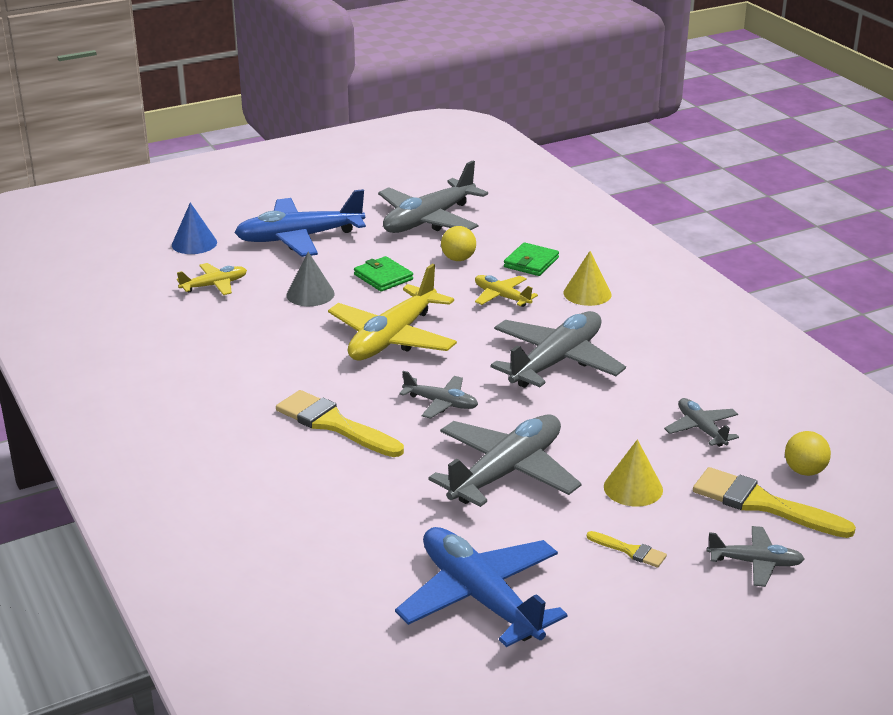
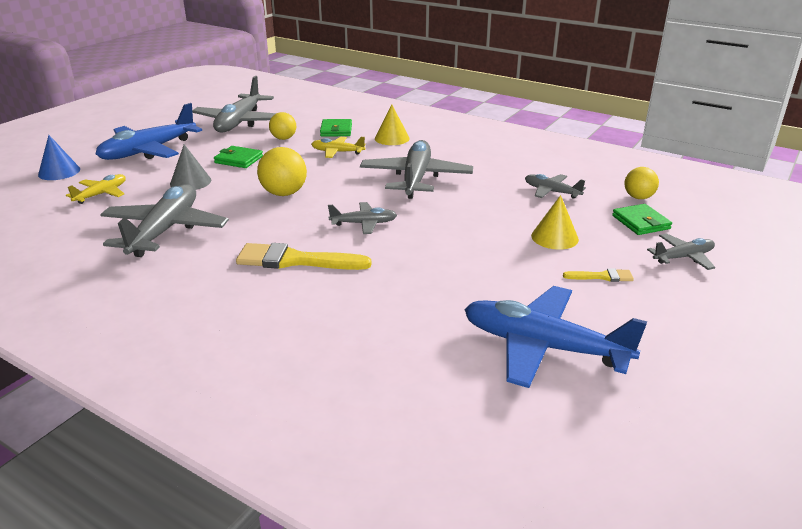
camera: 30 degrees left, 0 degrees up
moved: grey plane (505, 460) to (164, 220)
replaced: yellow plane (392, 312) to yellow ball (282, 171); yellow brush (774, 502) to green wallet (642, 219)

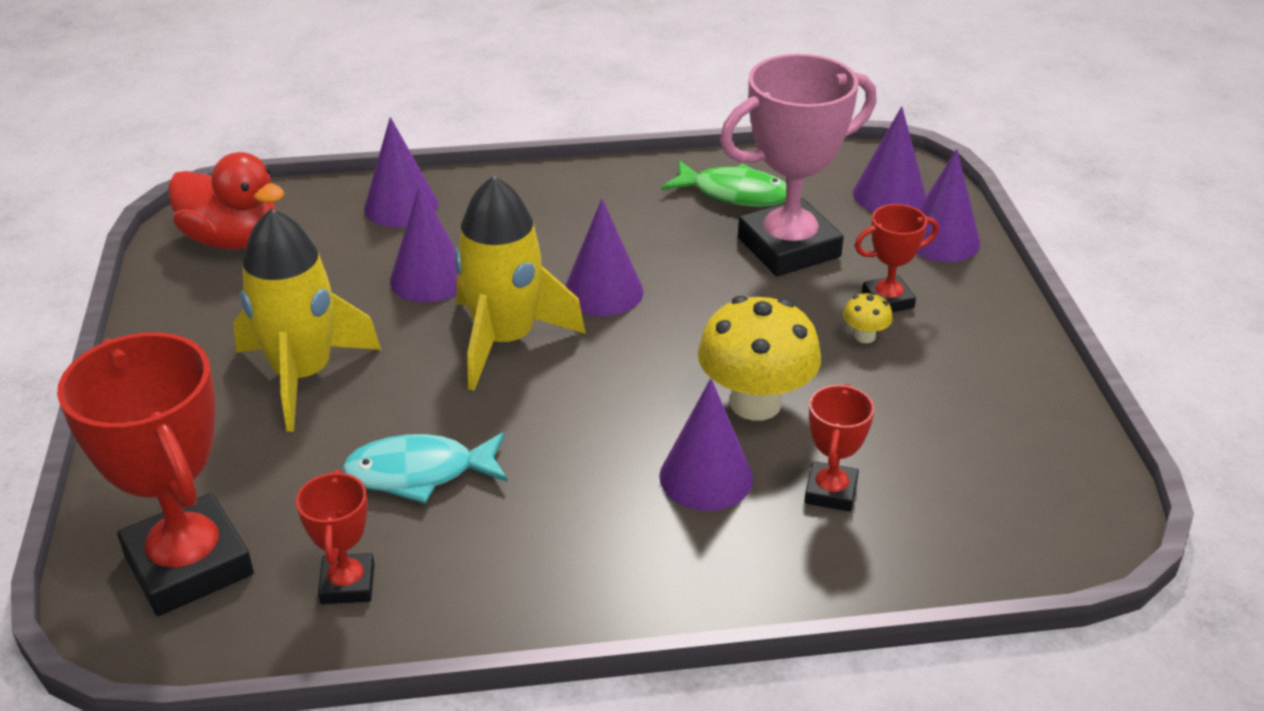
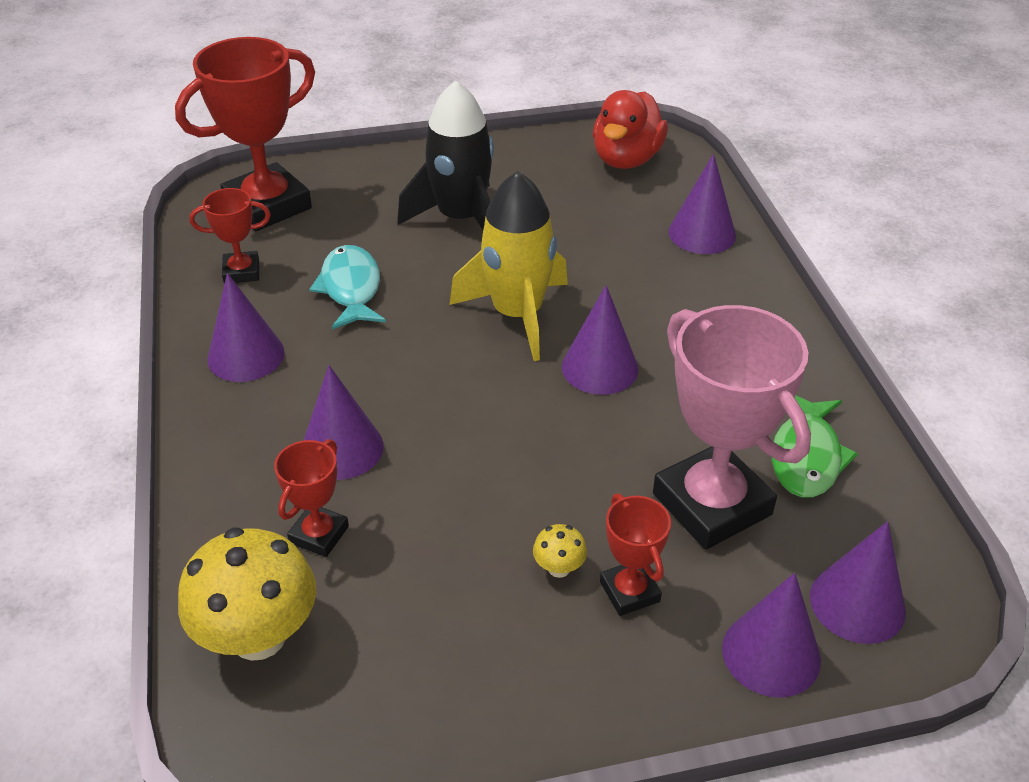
camera: 85 degrees right, 5 degrees up
moved: yellow mushroom (759, 358) to (247, 594); purple cone (424, 244) to (246, 327)
recoloured: yellow rocket (307, 320) to black rocket (445, 155)
turned: red trophy (839, 448) = (311, 498) 75 degrees counterclockwise

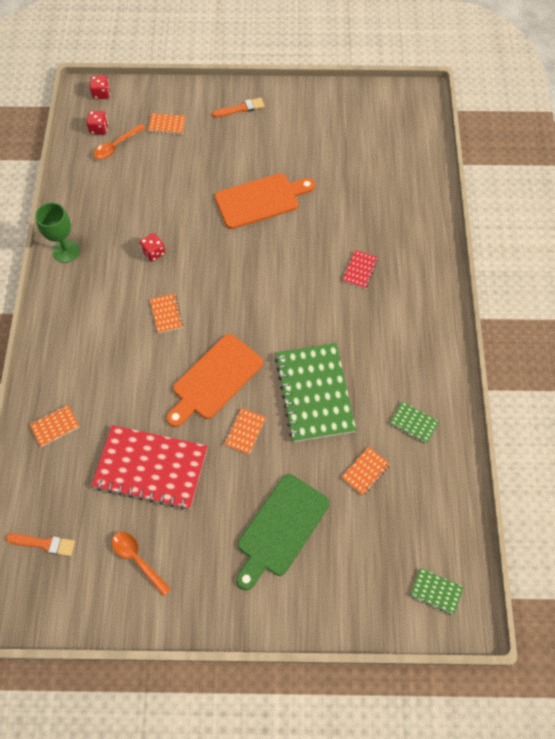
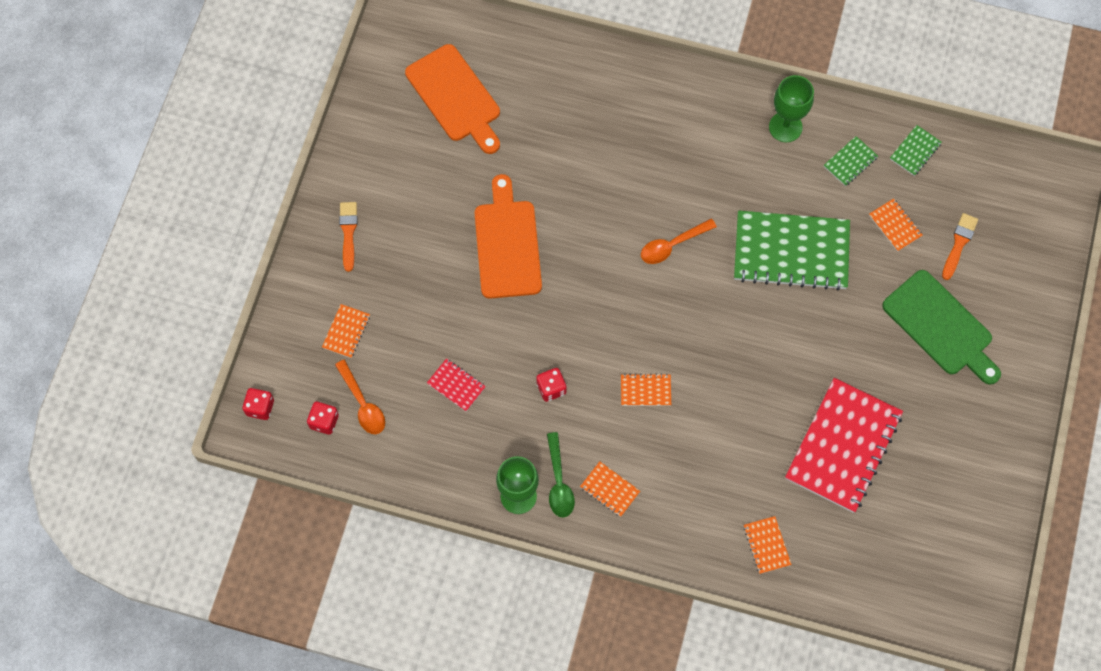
camera: 75 degrees left, 5 degrees up
added: green spoon (561, 474); green goblet (791, 108)
moved: orange cutting board (214, 380) to (452, 99); red notebook (360, 269) to (456, 384); orange notebook (245, 431) to (610, 489); orange spoon (141, 564) to (679, 241); green notebook (437, 591) to (916, 150); orange brush (40, 544) to (960, 246)

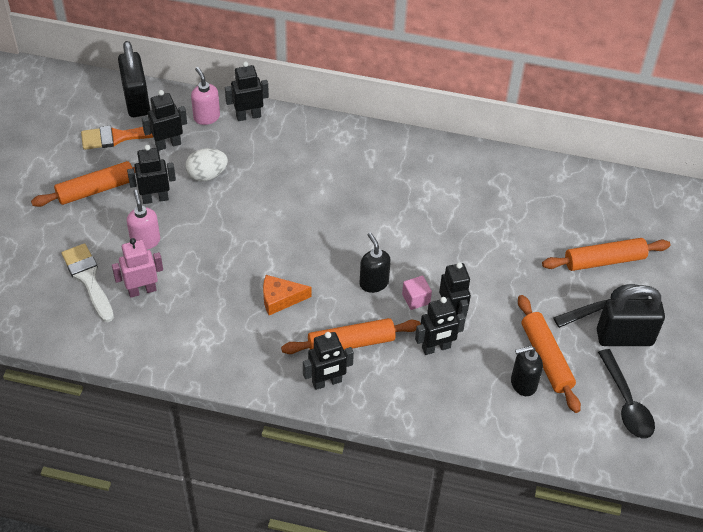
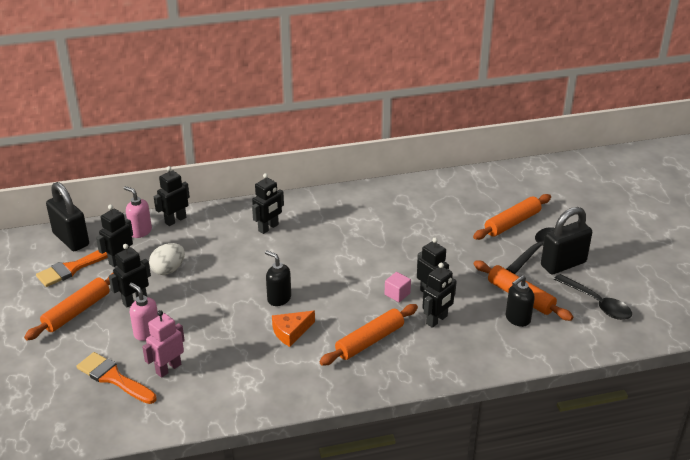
camera: 25 degrees left, 15 degrees down
moved: black robot (328, 361) to (268, 203); black soap dispenser (375, 262) to (278, 278)
recoloured: white brush (87, 282) to orange brush (116, 378)

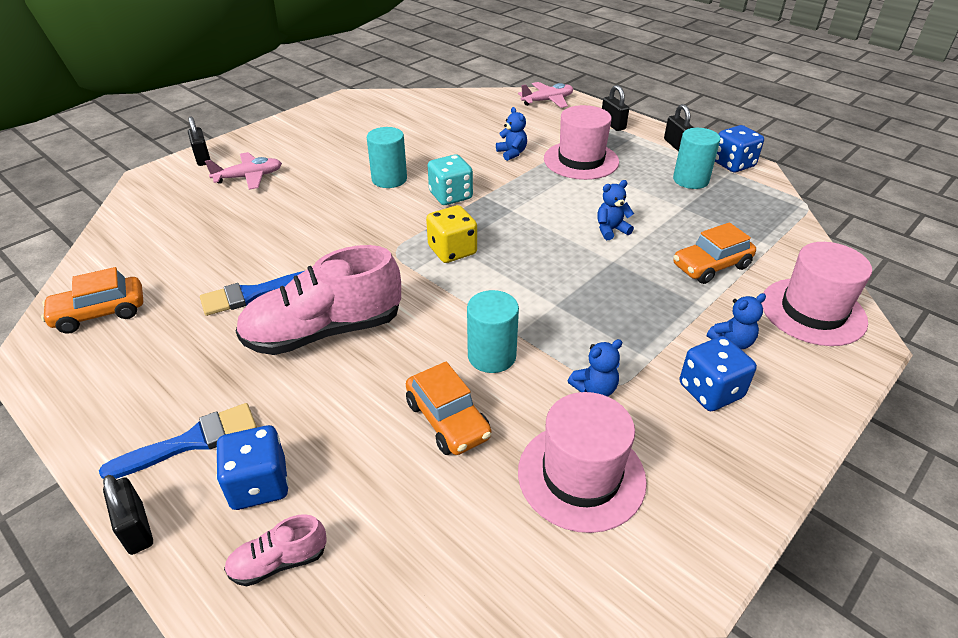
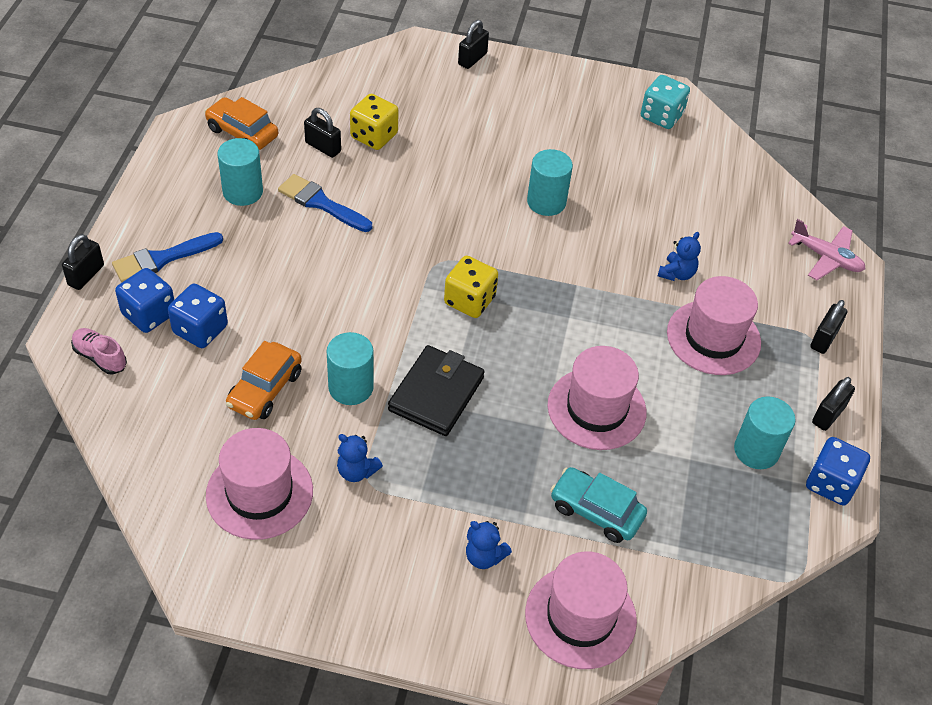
camera: 55 degrees right, 10 degrees up
removed: pink plane (243, 171); pink shoe (318, 300)
added: turquoise cylinder (240, 172); black padlock (322, 133); yellow dice (374, 122); black wallet (436, 390)
moved: blue dice (718, 373) to (198, 315); turquoise dice (450, 179) to (665, 102)
replaced: blue teddy bear (615, 210) to pink hat (597, 398)
recoloured: orange car (714, 253) to turquoise car (598, 505)
turned: blue brush (178, 441) = (167, 257) 120 degrees clockwise

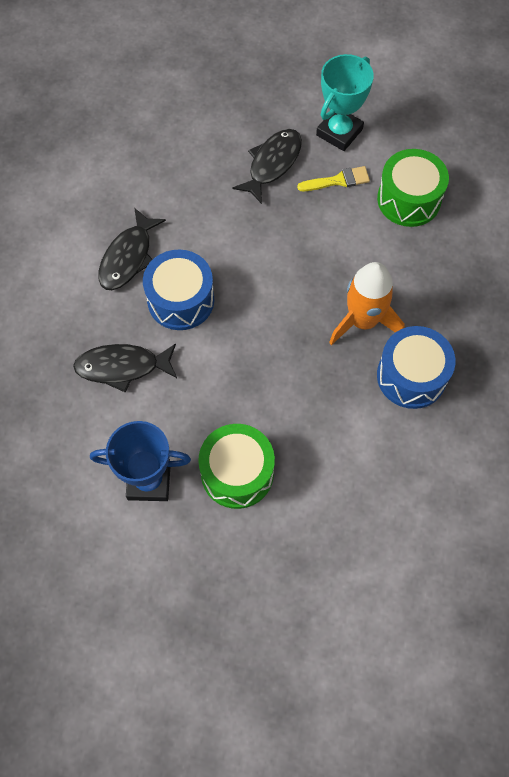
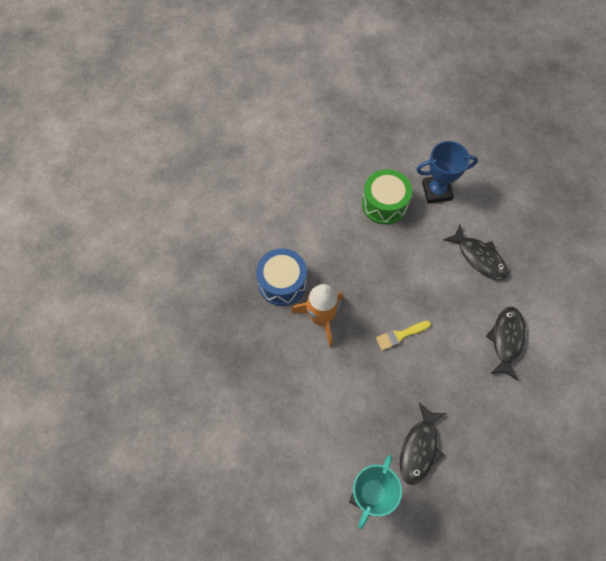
camera: 170 degrees right, 0 degrees up
removed: blue drum (178, 290); green drum (413, 188)
moved: yellow brush (333, 178) to (403, 336)
turned: black fish (125, 367) = (475, 252) 60 degrees clockwise

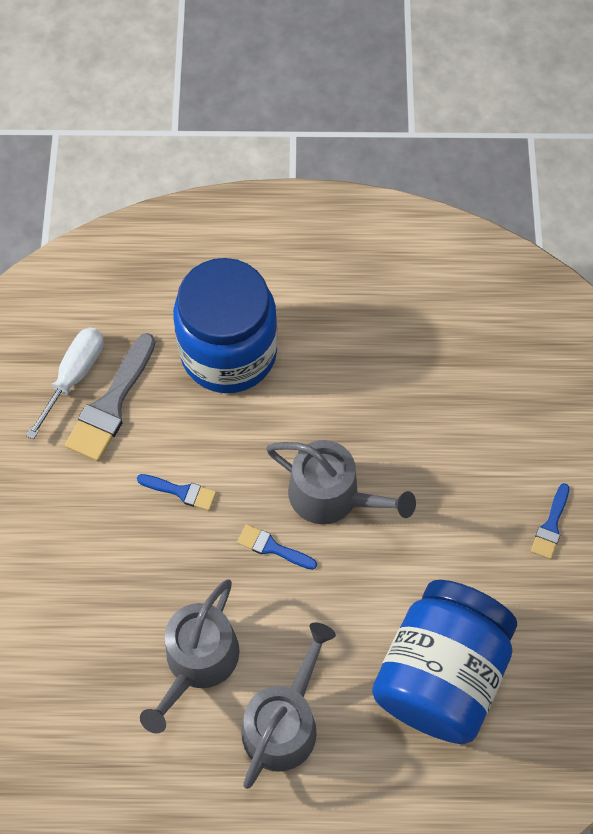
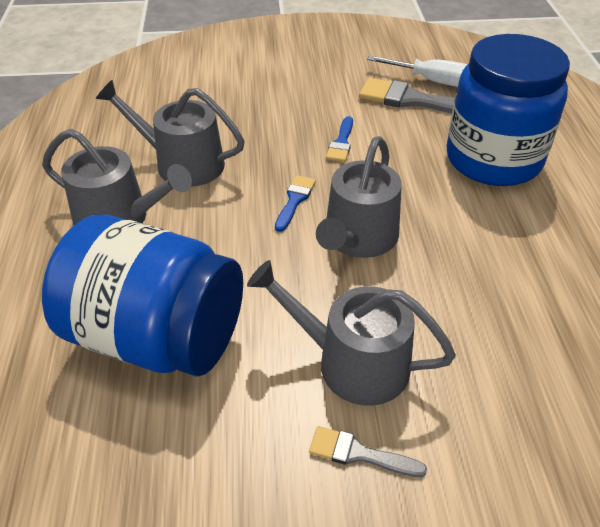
camera: 85 degrees right, 20 degrees down
added: grey watering can (351, 333)
recoloured: blue brush (550, 521) to grey brush (368, 451)

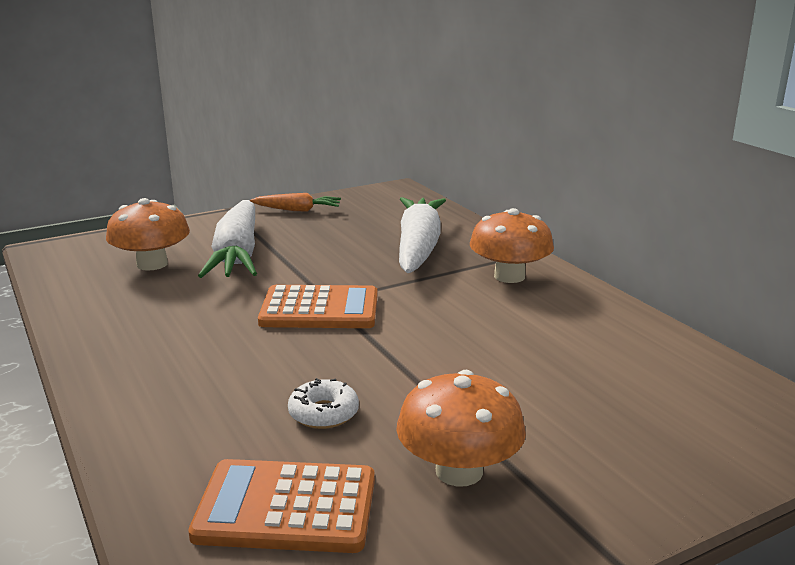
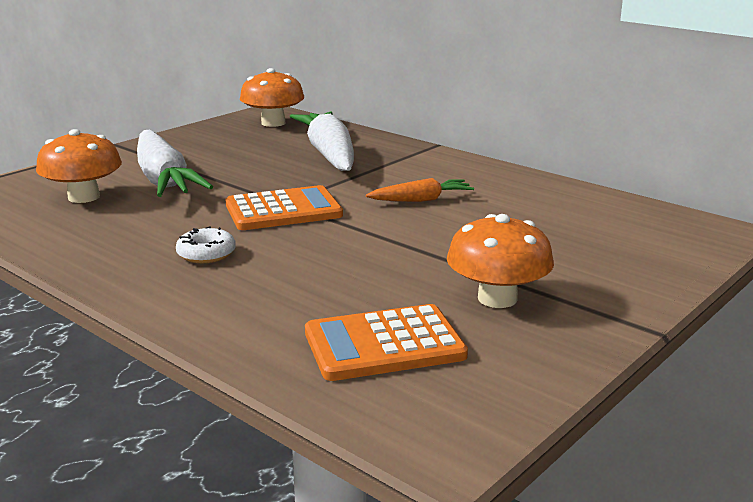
camera: 20 degrees left, 0 degrees up
moved: white donut (323, 403) to (206, 244); orange mushroom (512, 245) to (272, 97); orange carrot (295, 202) to (420, 190)

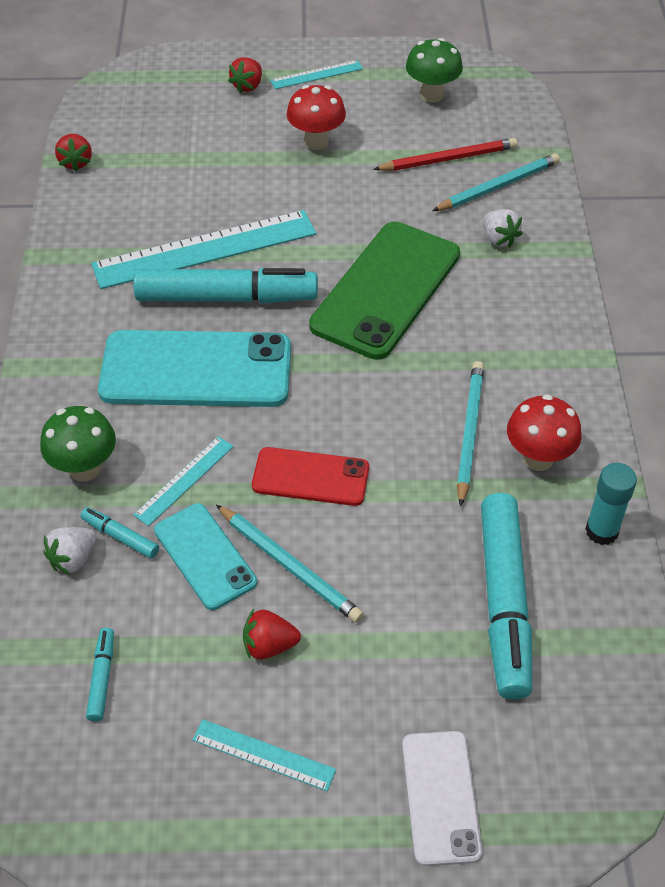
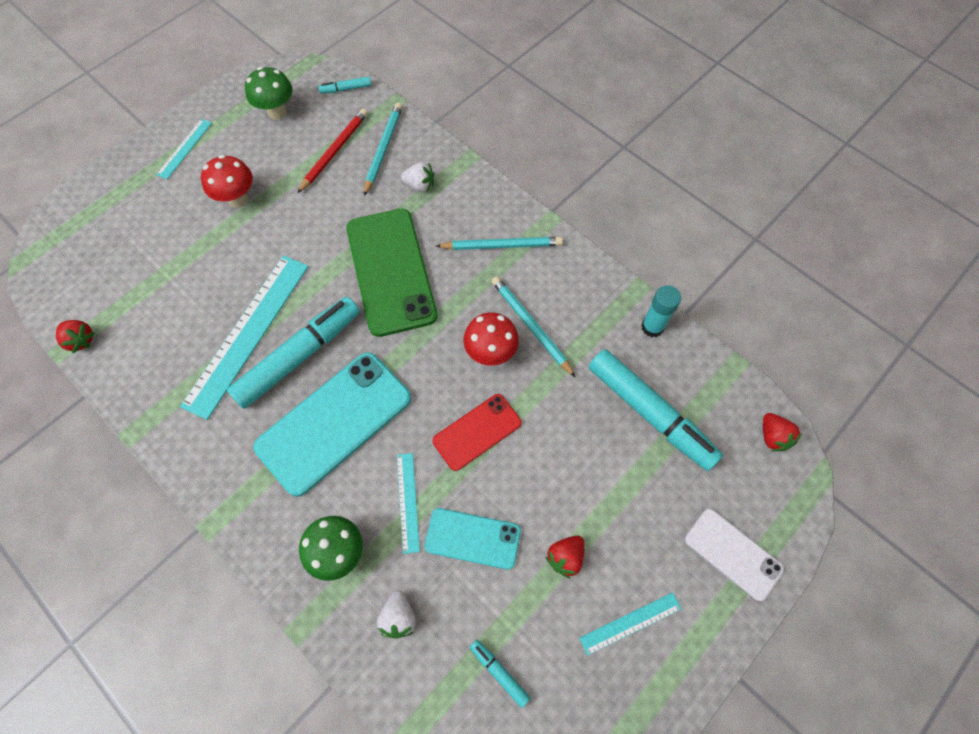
camera: 45 degrees left, 15 degrees up
moved: turquoise marker (119, 532) to (345, 85); turquoise pencil (290, 564) to (499, 243); red mushroom (544, 432) to (491, 339); red strawberry (245, 75) to (782, 432)

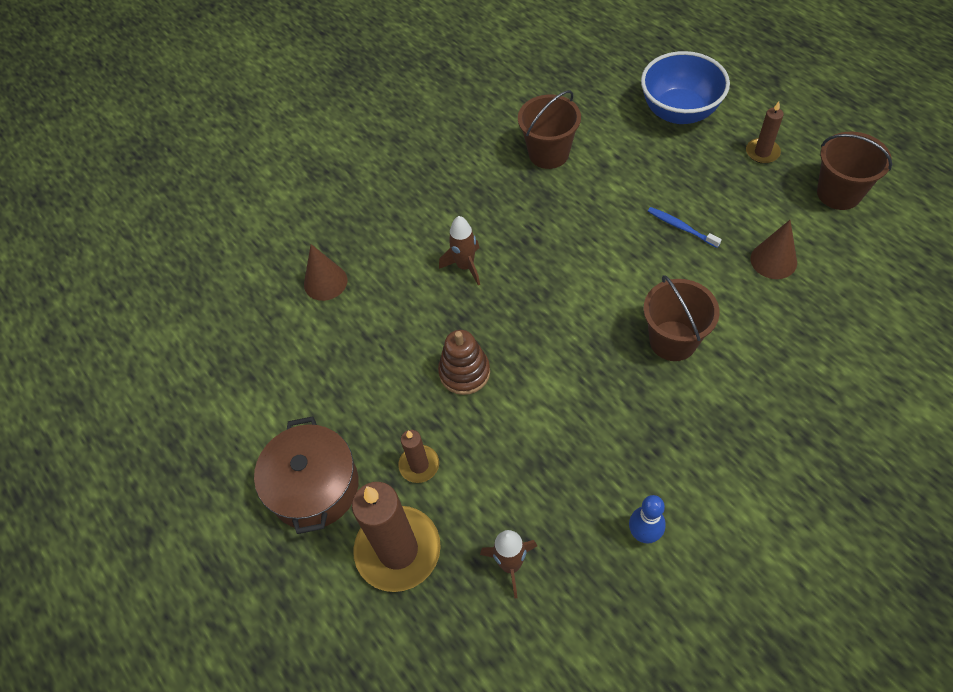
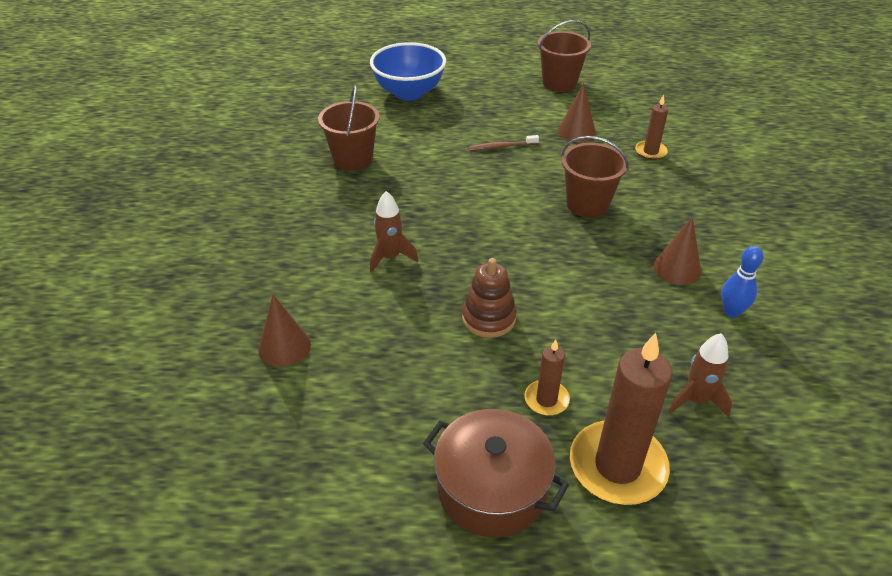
camera: 55 degrees left, 15 degrees down
added: brown cone (677, 251)
moved: brown candle (765, 133) to (651, 127)
recoloured: blue toothbrush (685, 227) to brown toothbrush (503, 143)

